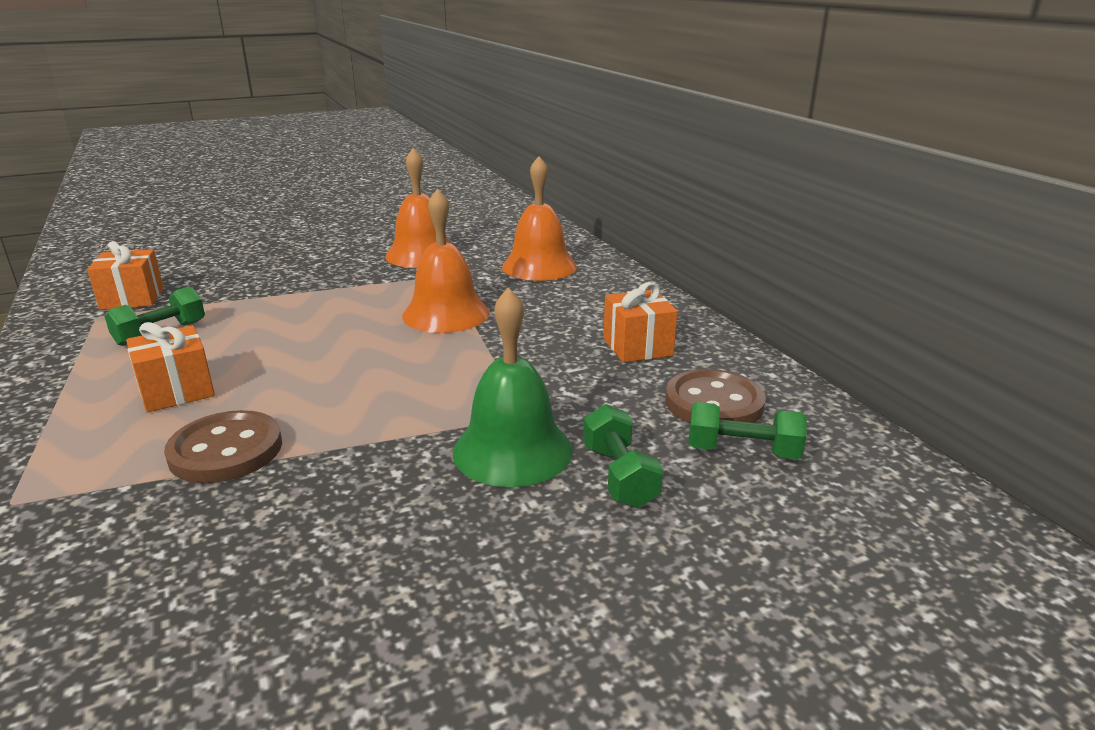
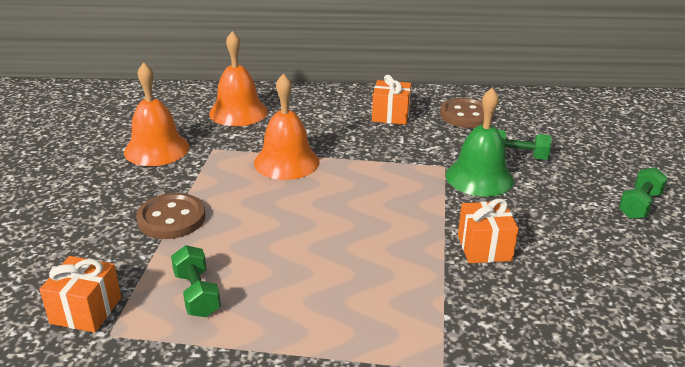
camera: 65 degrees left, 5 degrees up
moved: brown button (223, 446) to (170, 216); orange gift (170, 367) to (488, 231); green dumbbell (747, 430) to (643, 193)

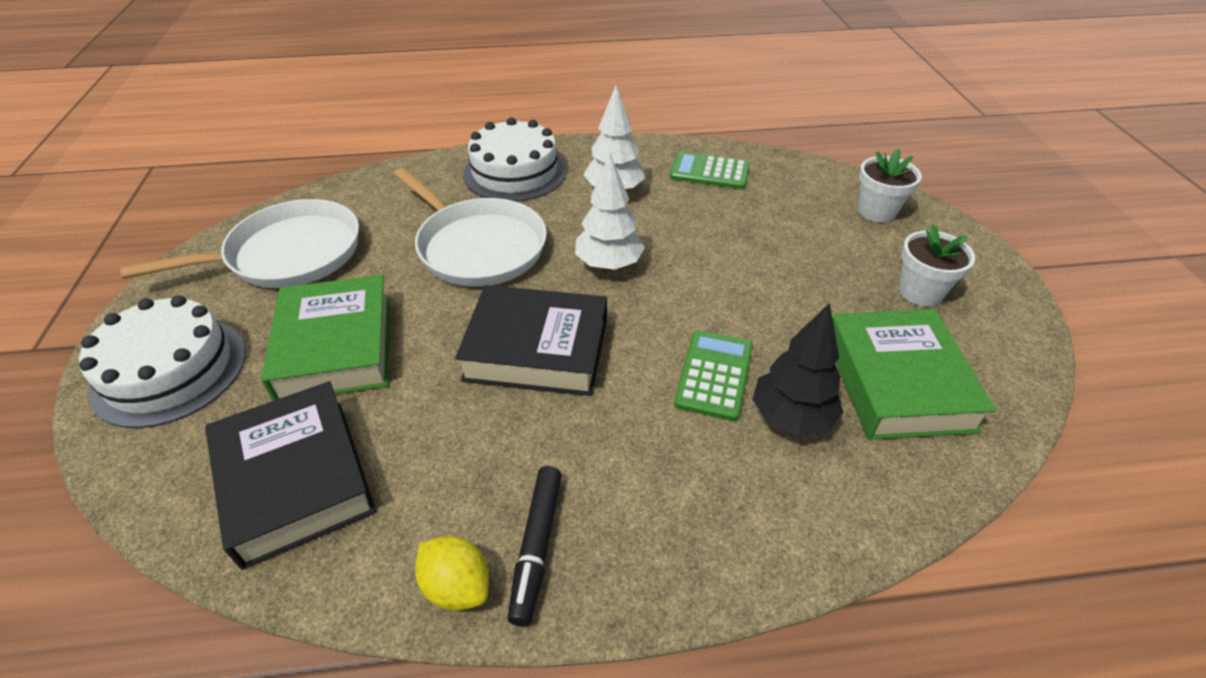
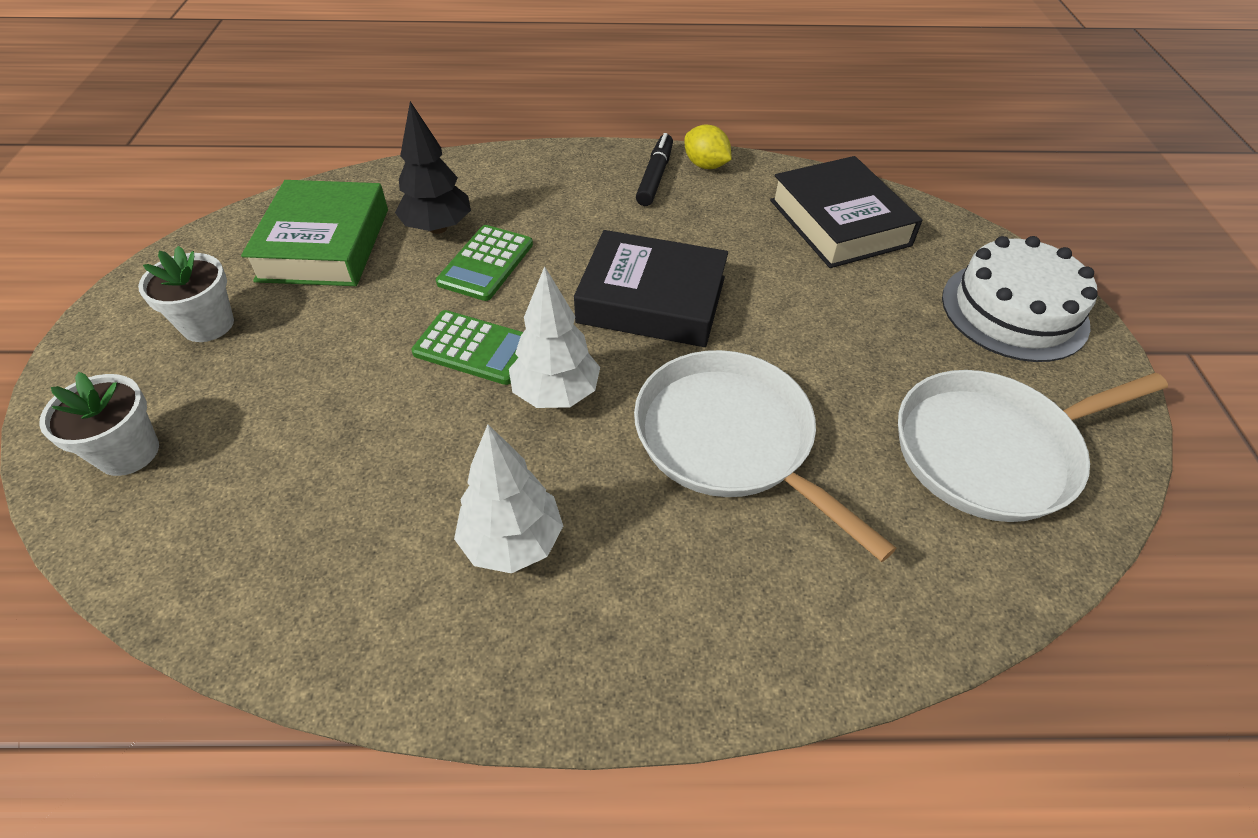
camera: 175 degrees left, 5 degrees up
removed: green book (325, 338); white cake (515, 159)
moved: green calculator (710, 170) to (467, 347)

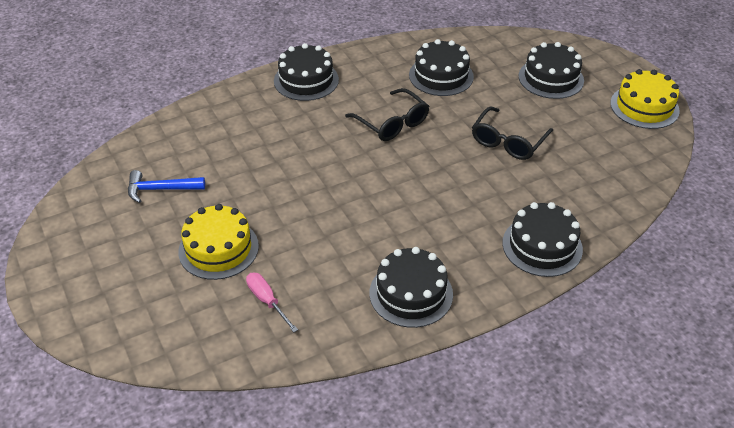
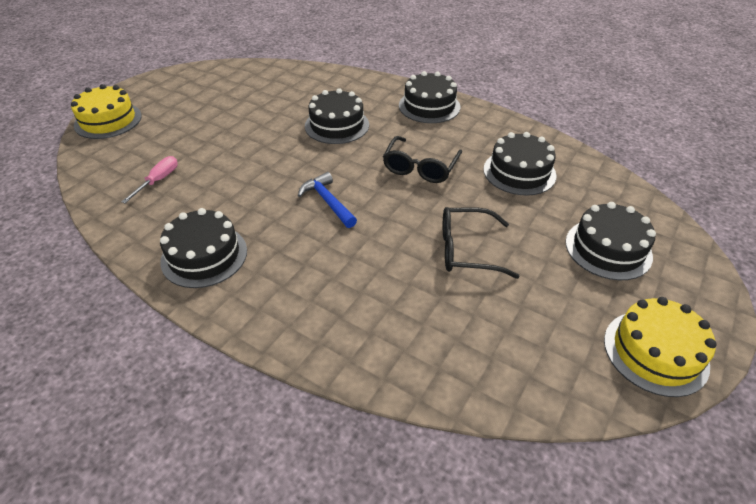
camera: 60 degrees right, 0 degrees up
moved: yellow cake (218, 242) to (106, 111); blue hammer (166, 186) to (327, 200); black cake (542, 239) to (337, 116)

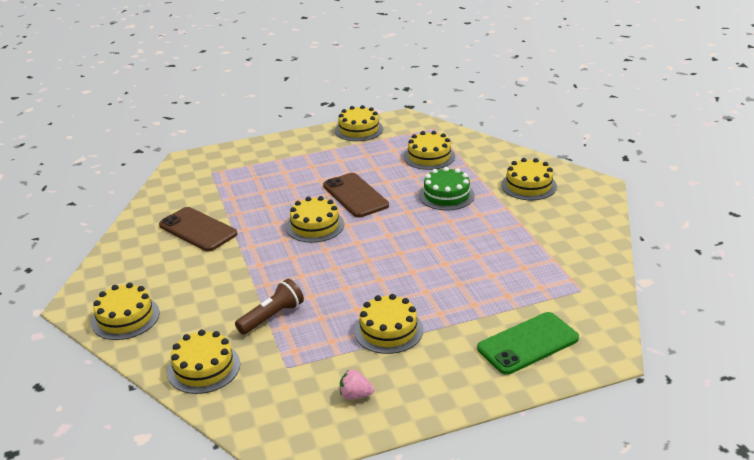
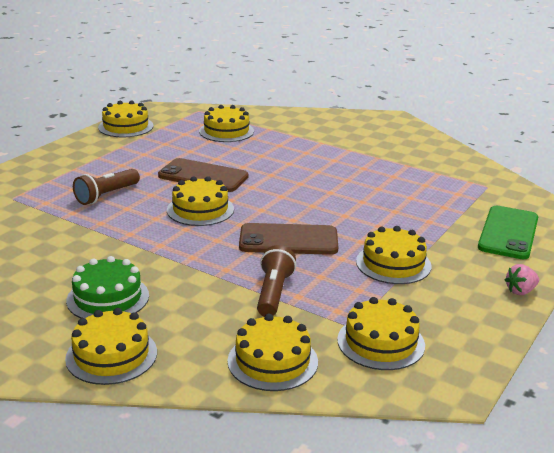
camera: 40 degrees left, 5 degrees down
added: brown flashlight (106, 187)
moved: green cake (447, 189) to (107, 287); brown phone (198, 229) to (288, 239); yellow cake (529, 179) to (381, 333); pink strawberry (357, 384) to (522, 279)

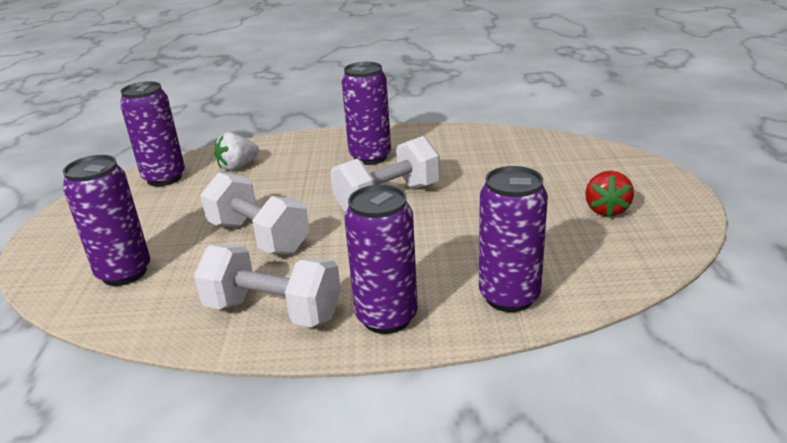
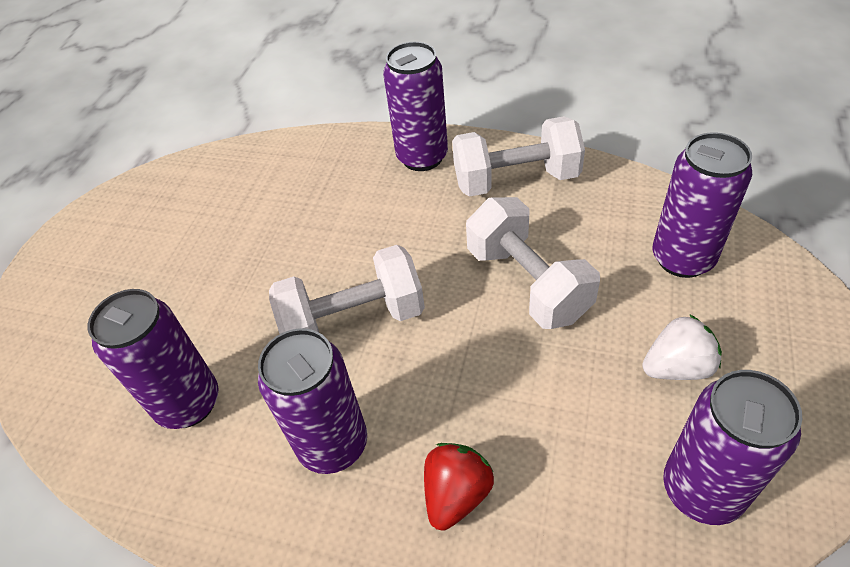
camera: 160 degrees left, 20 degrees up
moved: purple can (513, 239) to (153, 359); red strawberry (609, 194) to (459, 487); white strawberry (237, 151) to (682, 347)
turned: white dumbbell (267, 285) = (518, 156) 45 degrees counterclockwise

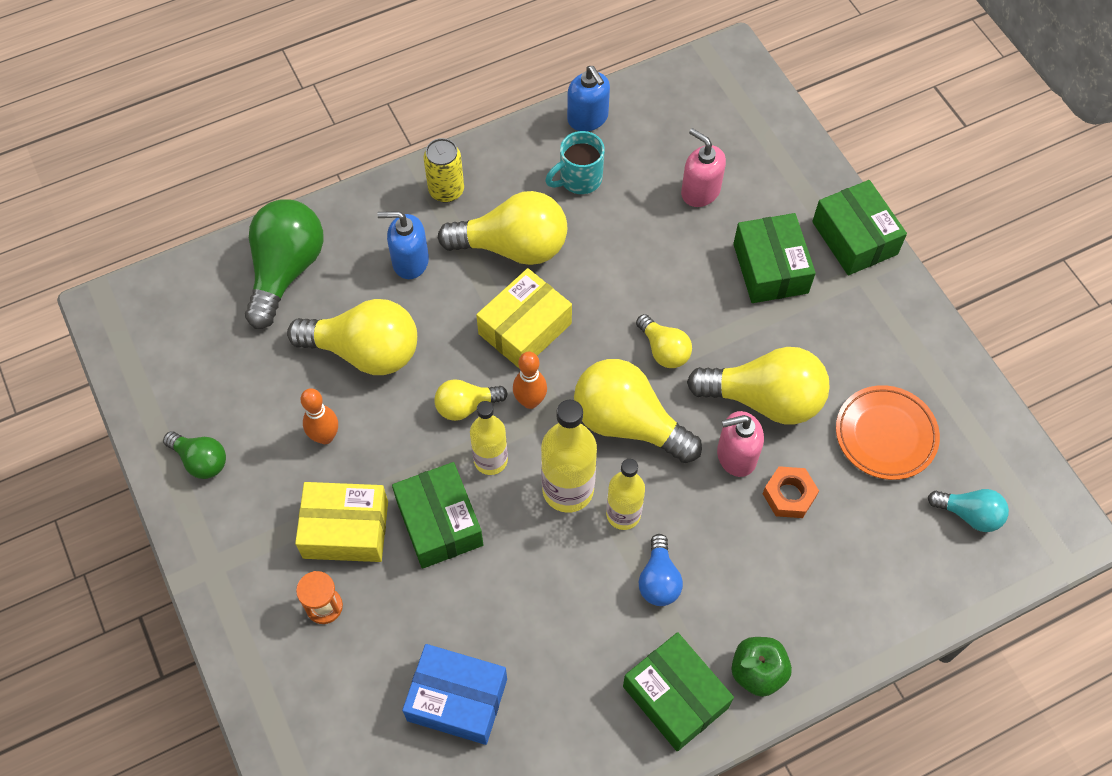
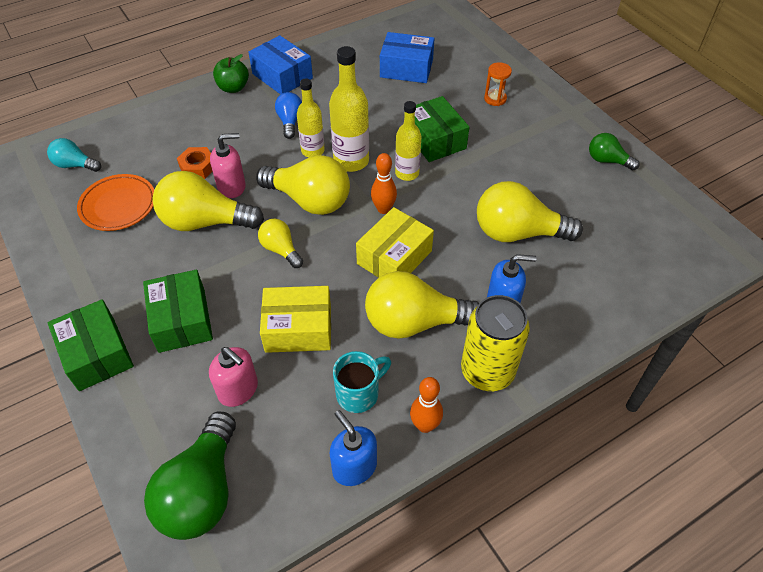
camera: 175 degrees right, 10 degrees down
removed: yellow light bulb (471, 400)
moved: green light bulb (284, 264) to (190, 475); yellow box (341, 522) to (295, 319); orange bowling pin (319, 416) to (426, 405)
recoloured: green box (678, 691) to blue box (281, 65)
resized: yellow can (444, 170) = (495, 343) x1.55

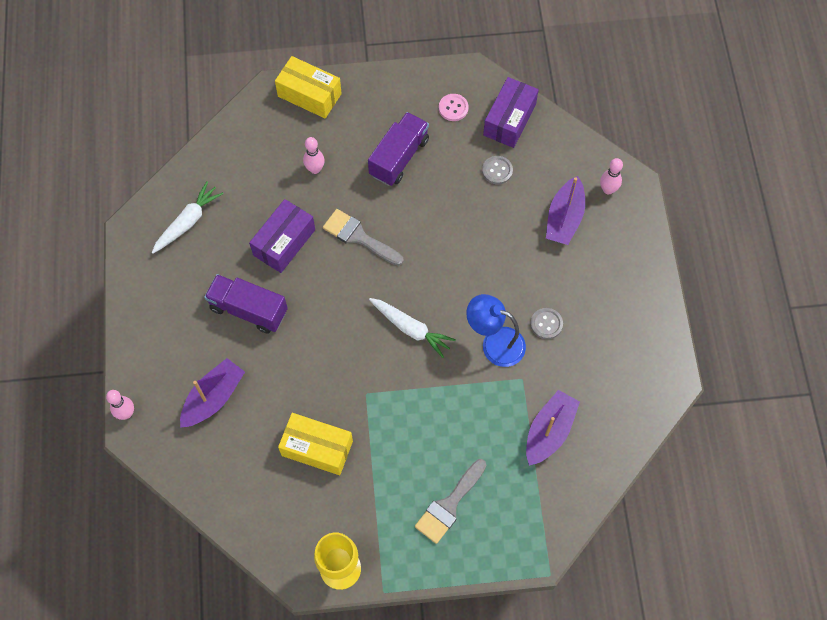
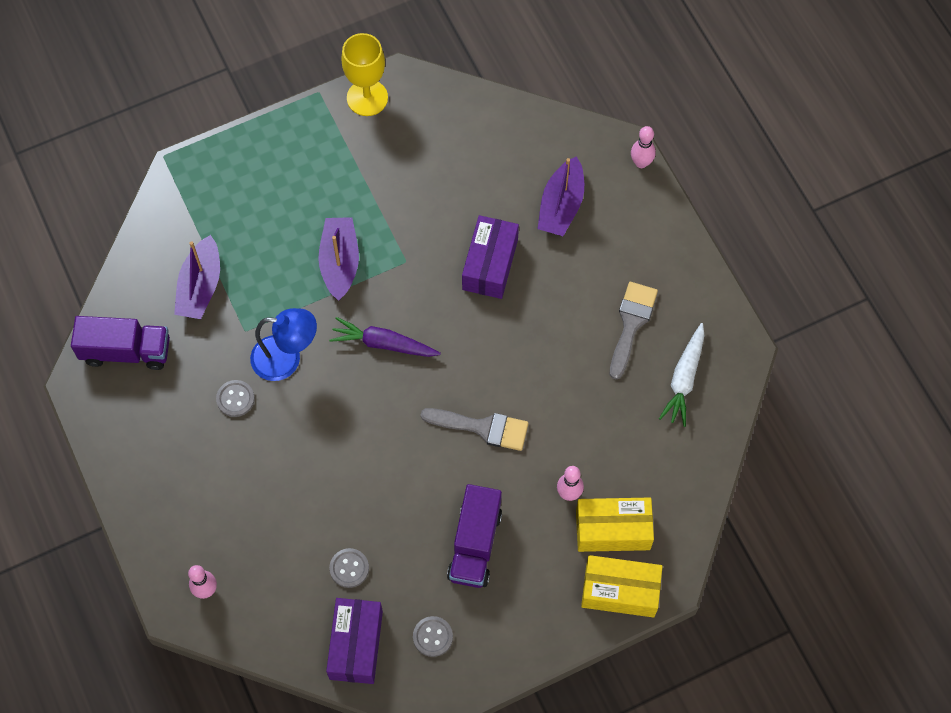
camera: 160 degrees right, 0 degrees up
moved: purple truck (246, 304) to (120, 343); purple boat (565, 210) to (338, 259); purple box (282, 236) to (490, 257); yellow box (315, 444) to (615, 525); grey brush (450, 501) to (634, 330)
recoloured: white carrot (412, 328) to purple carrot (385, 337); pink button (454, 107) to grey button (433, 636)

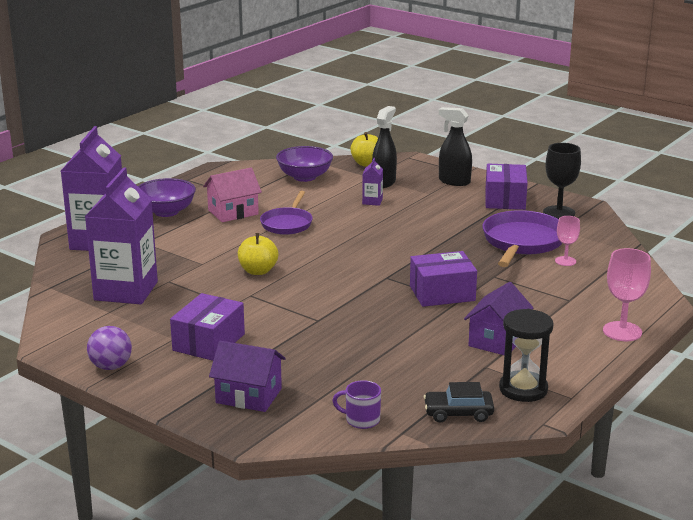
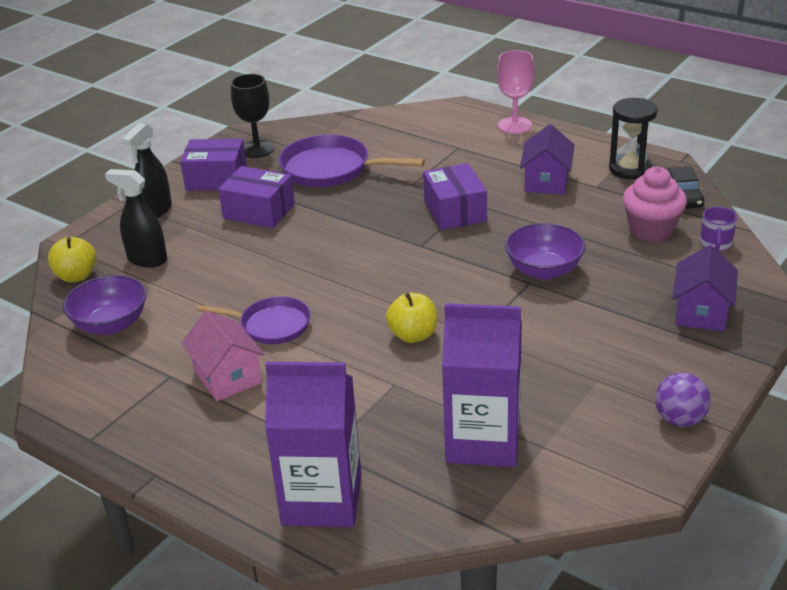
camera: 90 degrees left, 10 degrees up
removed: purple carton (372, 182); pink goblet (567, 241)
added: pink cupcake (655, 204)
moved: purple box (207, 327) to (256, 197); purple bowl (167, 197) to (545, 251)
turned: purple house (499, 318) = (547, 159) 75 degrees clockwise

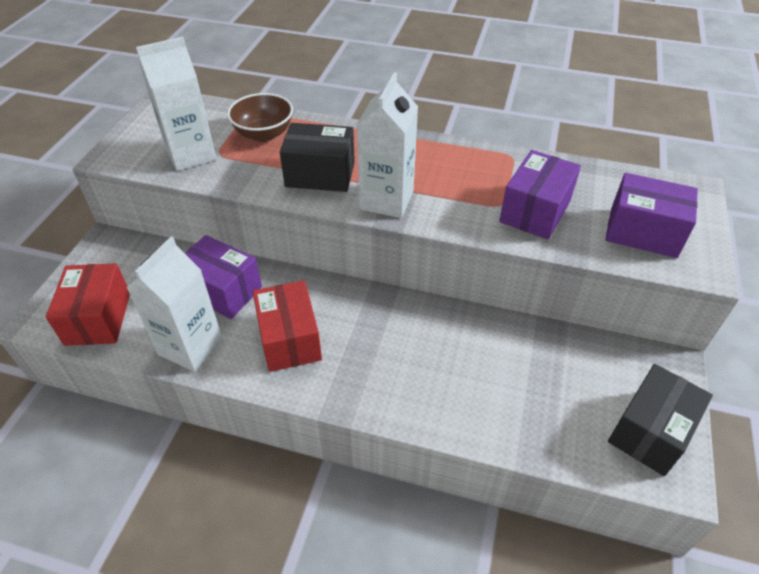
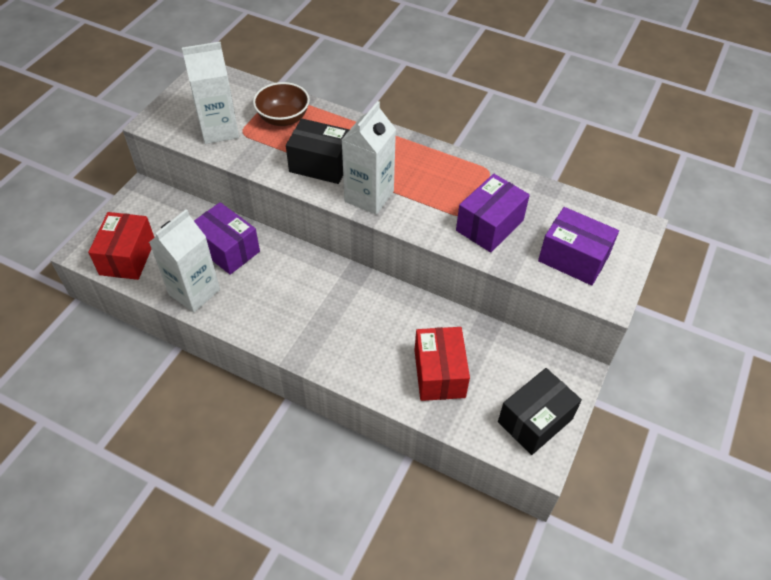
camera: 10 degrees right, 5 degrees up
moved: red box (287, 326) to (442, 364)

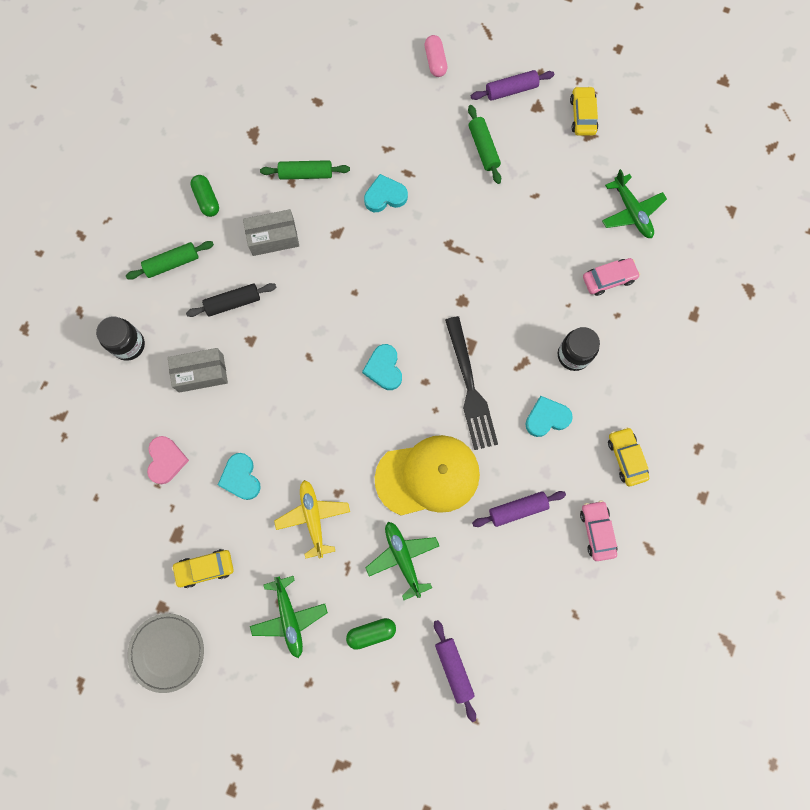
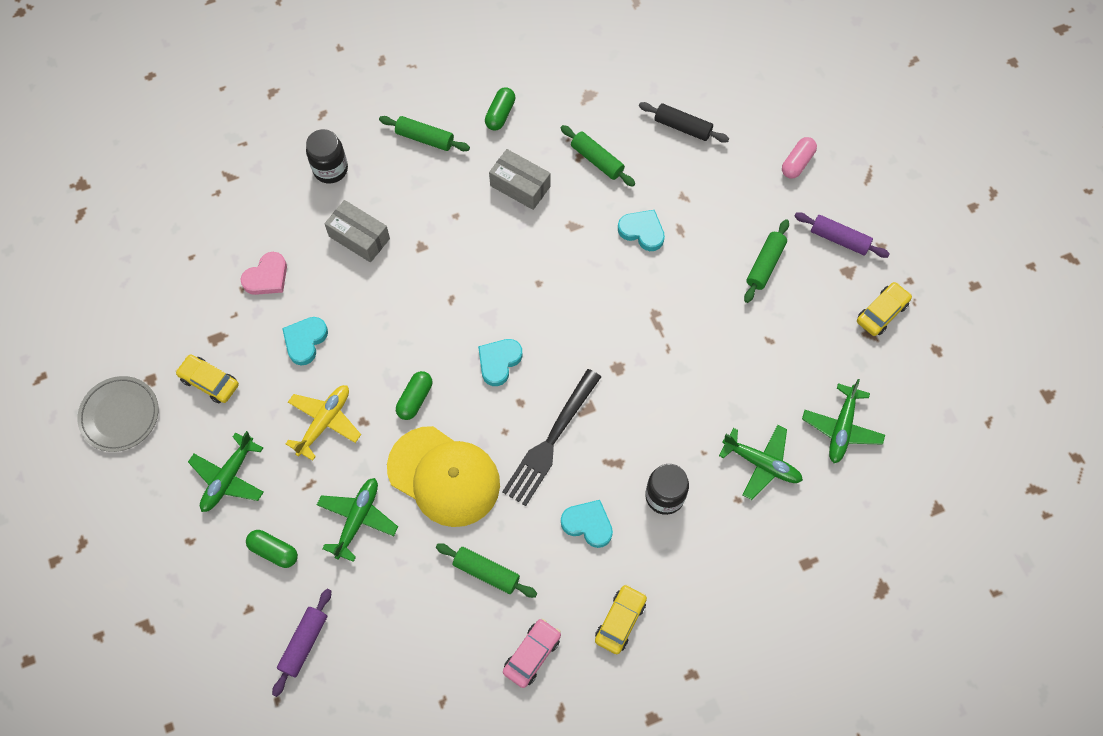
camera: 45 degrees right, 10 degrees down
added: green capsule (414, 395)
moved: black rolling pin (231, 300) to (684, 122)
replaced: pink car (611, 277) to green plane (761, 462)
recoloured: purple rolling pin (519, 509) to green rolling pin (486, 570)

